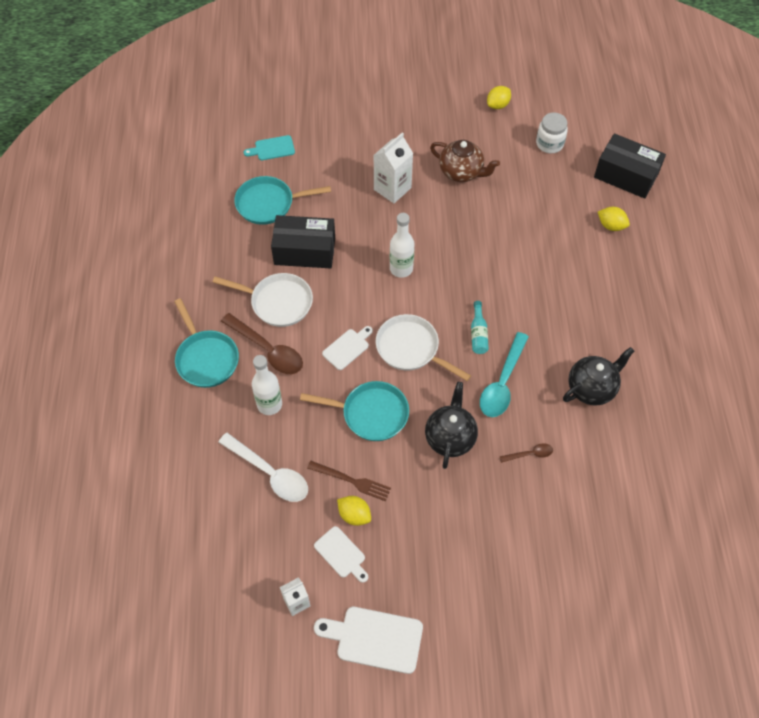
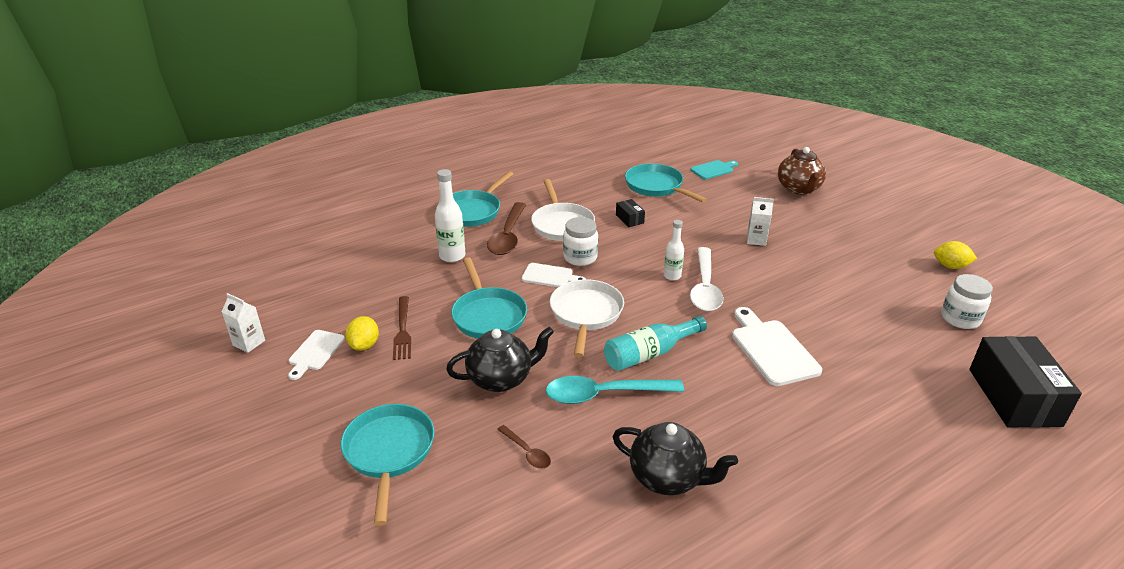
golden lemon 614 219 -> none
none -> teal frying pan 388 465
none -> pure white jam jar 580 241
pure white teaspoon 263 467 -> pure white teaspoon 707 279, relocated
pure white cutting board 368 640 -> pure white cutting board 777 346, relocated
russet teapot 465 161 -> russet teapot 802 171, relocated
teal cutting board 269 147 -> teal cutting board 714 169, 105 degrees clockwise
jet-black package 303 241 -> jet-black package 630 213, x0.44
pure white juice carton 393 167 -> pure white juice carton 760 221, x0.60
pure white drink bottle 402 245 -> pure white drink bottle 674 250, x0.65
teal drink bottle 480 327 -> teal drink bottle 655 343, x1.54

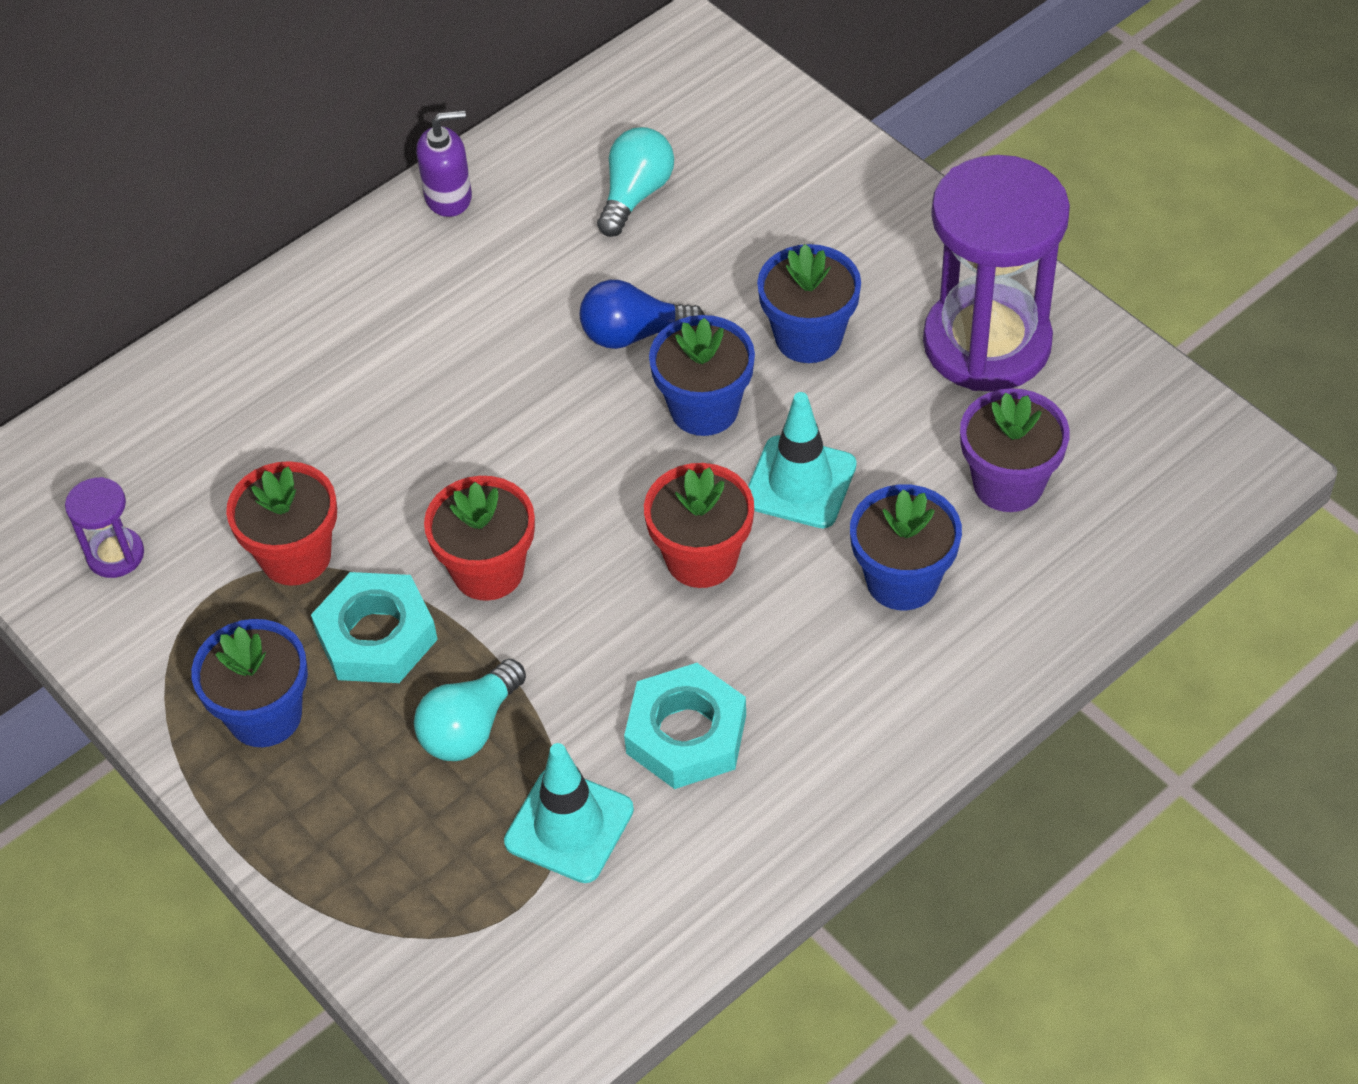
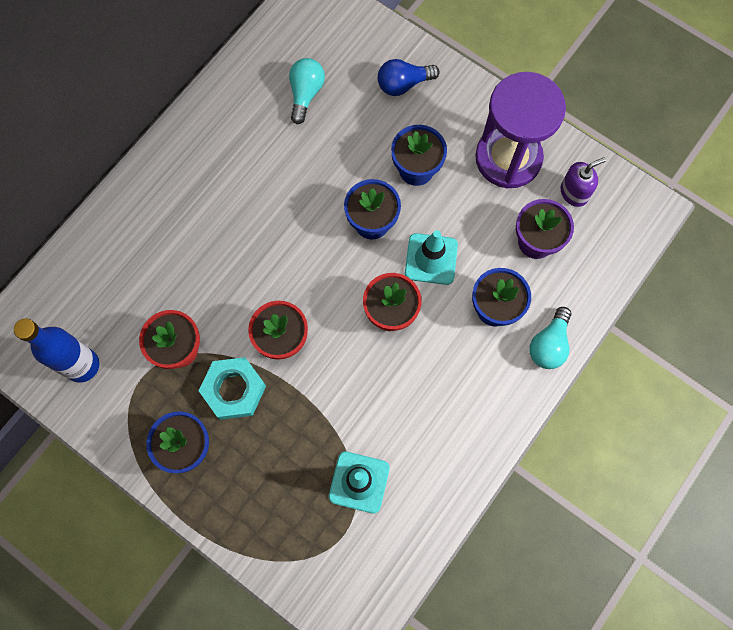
teal hex nut 685 726 -> none
teal light bulb 470 710 -> teal light bulb 550 338, relocated
violet soap dispenser 444 163 -> violet soap dispenser 583 182, relocated
cobalt light bulb 642 314 -> cobalt light bulb 409 77, relocated
violet sand timer 104 527 -> cobalt drink bottle 56 350

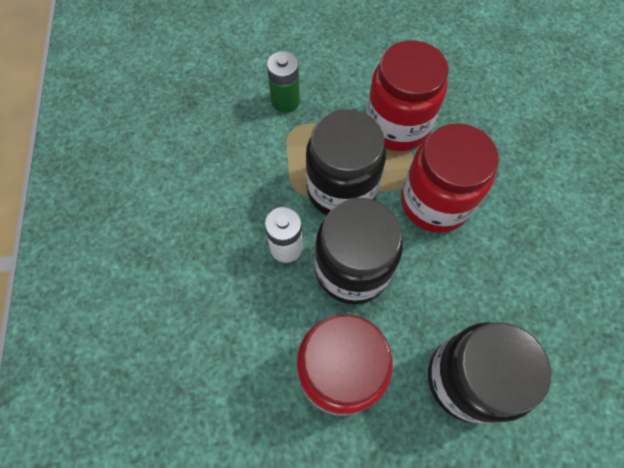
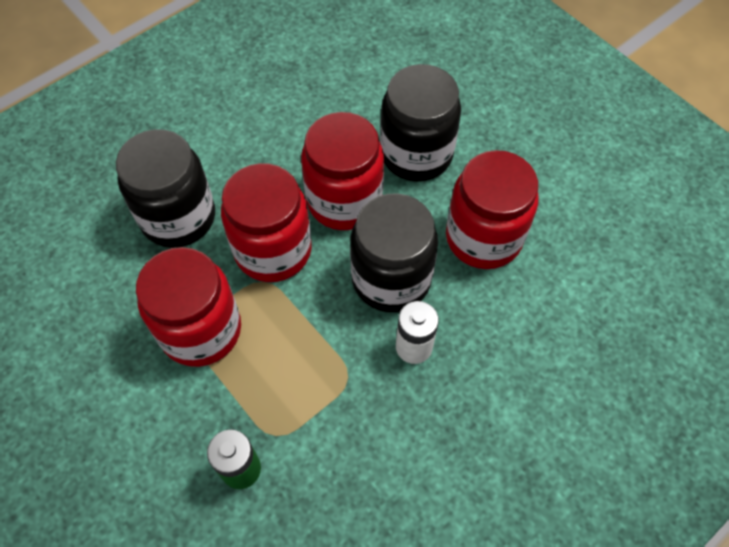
none -> red jam jar 342 171
jet-black jam jar 346 162 -> jet-black jam jar 165 188, relocated

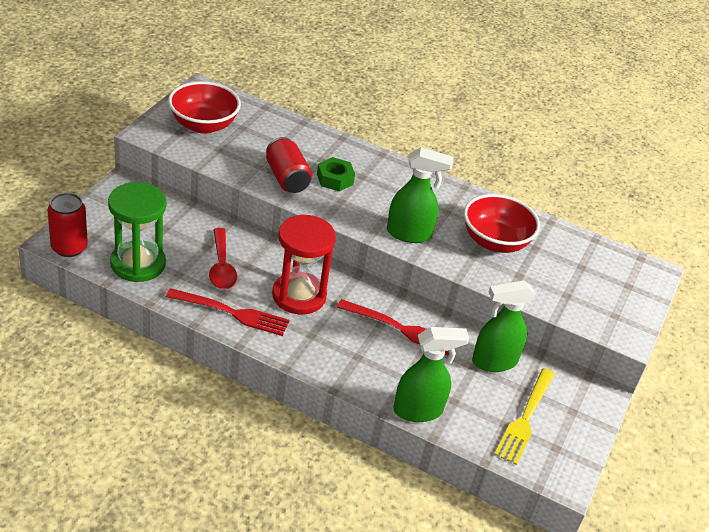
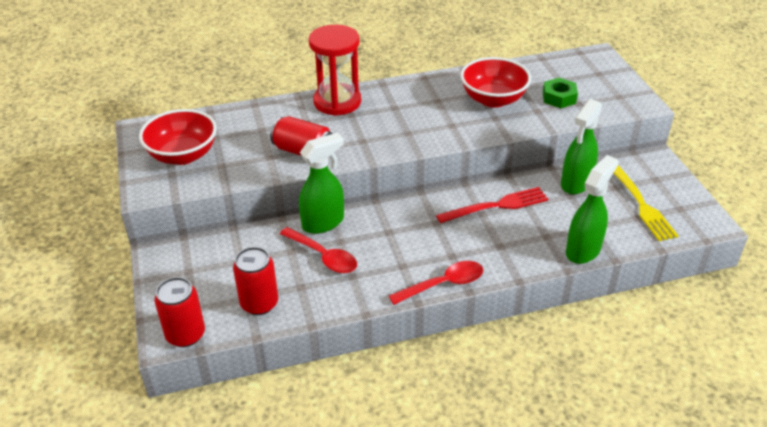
red fork 227 312 -> none
none -> red teaspoon 436 283
red sand timer 304 264 -> red sand timer 335 70, relocated
green hex nut 336 174 -> green hex nut 560 93, relocated
green spray cleaner 420 195 -> green spray cleaner 321 183, relocated
green sand timer 137 232 -> red can 255 281

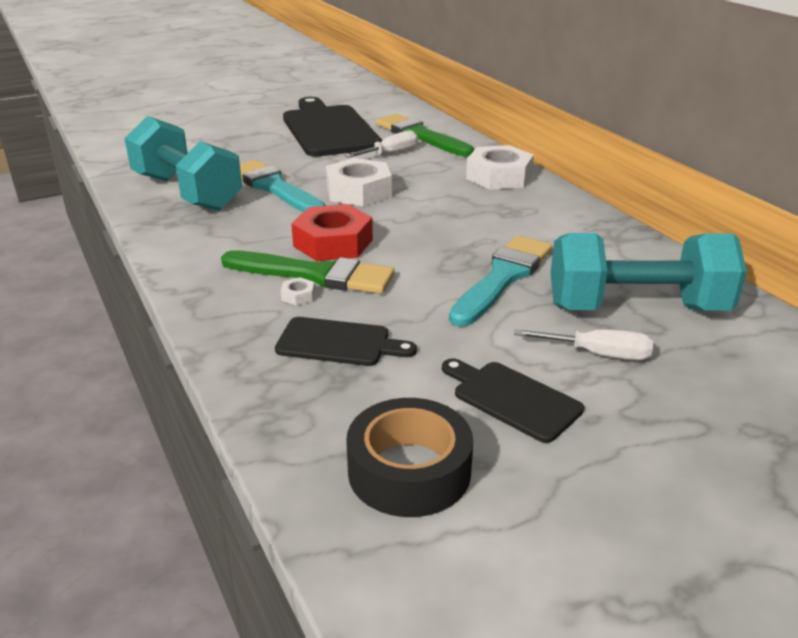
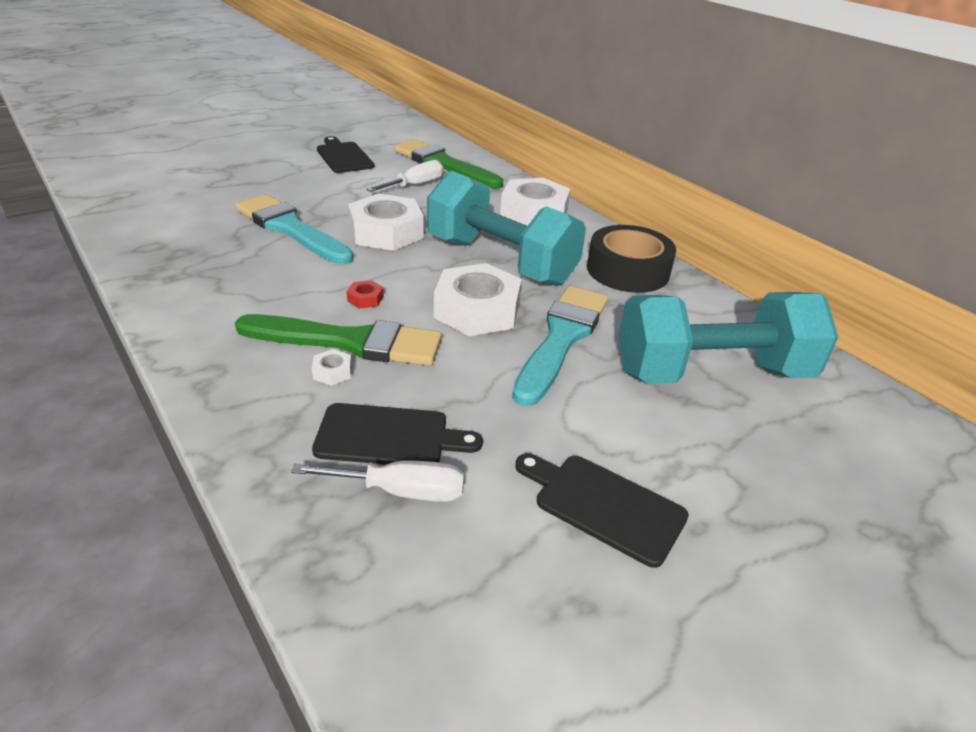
none -> pure white hex nut 478 299
teal dumbbell 183 163 -> teal dumbbell 506 228, relocated
jet-black sticky tape 409 457 -> jet-black sticky tape 631 259, relocated
pure white screwdriver 583 344 -> pure white screwdriver 378 481, relocated
jet-black cutting board 332 127 -> jet-black cutting board 345 154, x0.52
red hex nut 332 232 -> red hex nut 365 294, x0.40

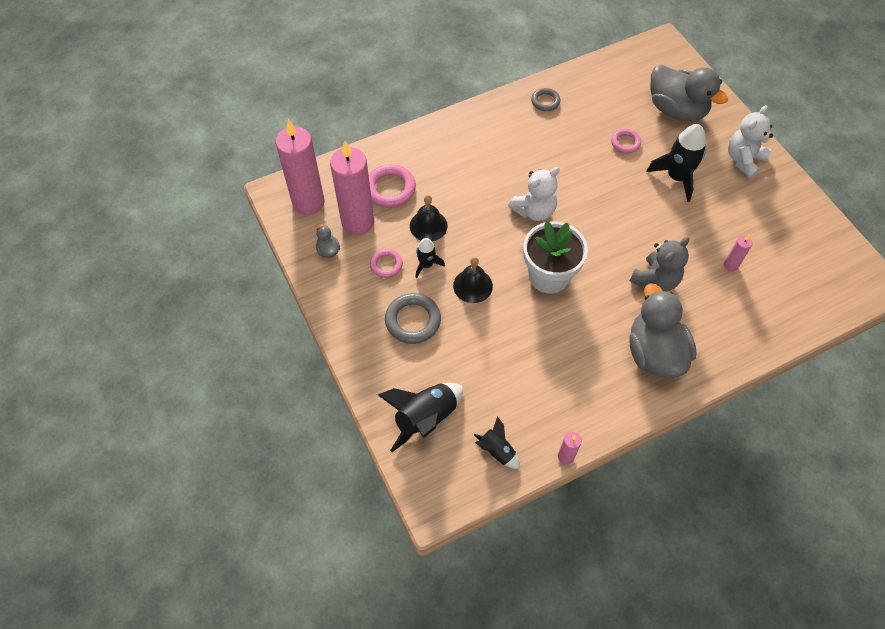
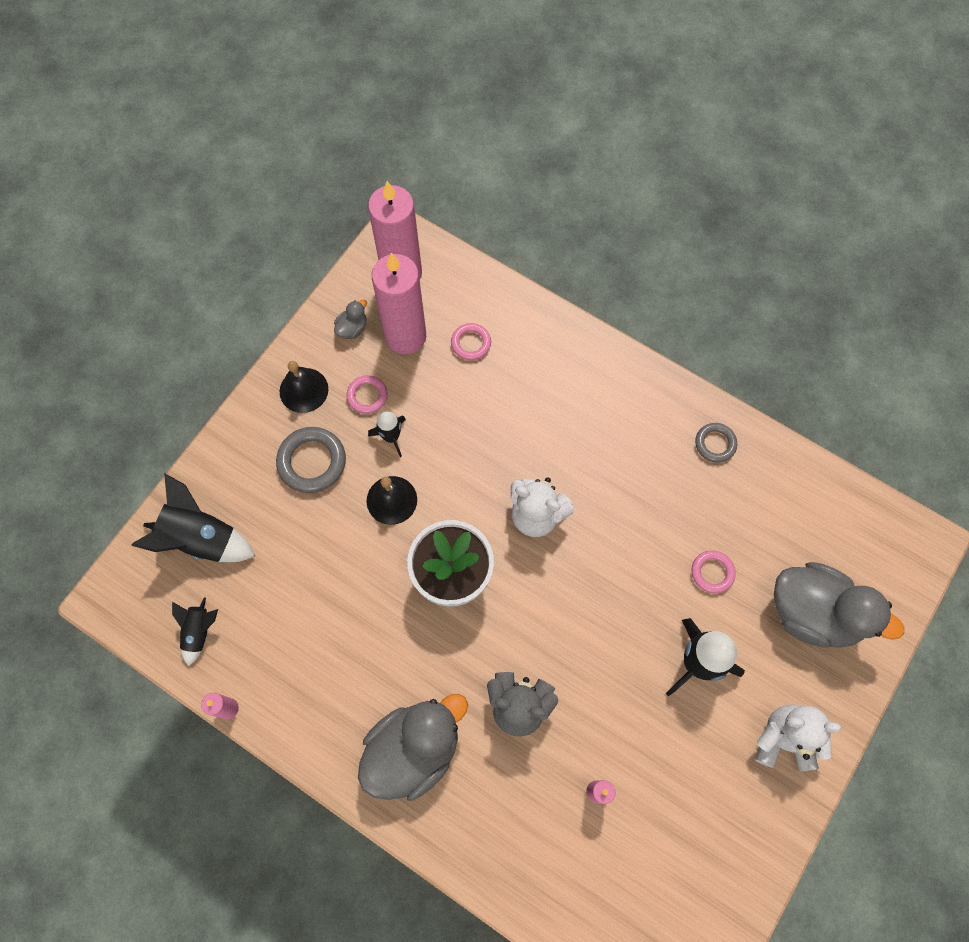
jet-black hand bell 429 218 -> jet-black hand bell 304 387, relocated
ash-grey duck 689 93 -> ash-grey duck 839 605, 75 degrees counterclockwise
pink hoop 392 186 -> pink hoop 471 342, x0.61

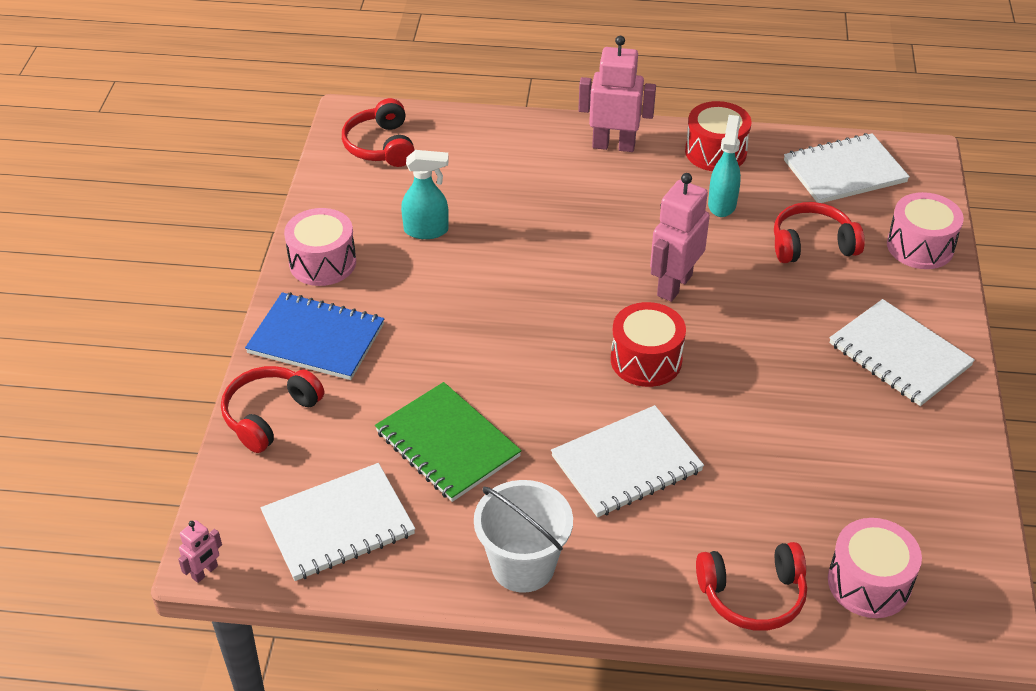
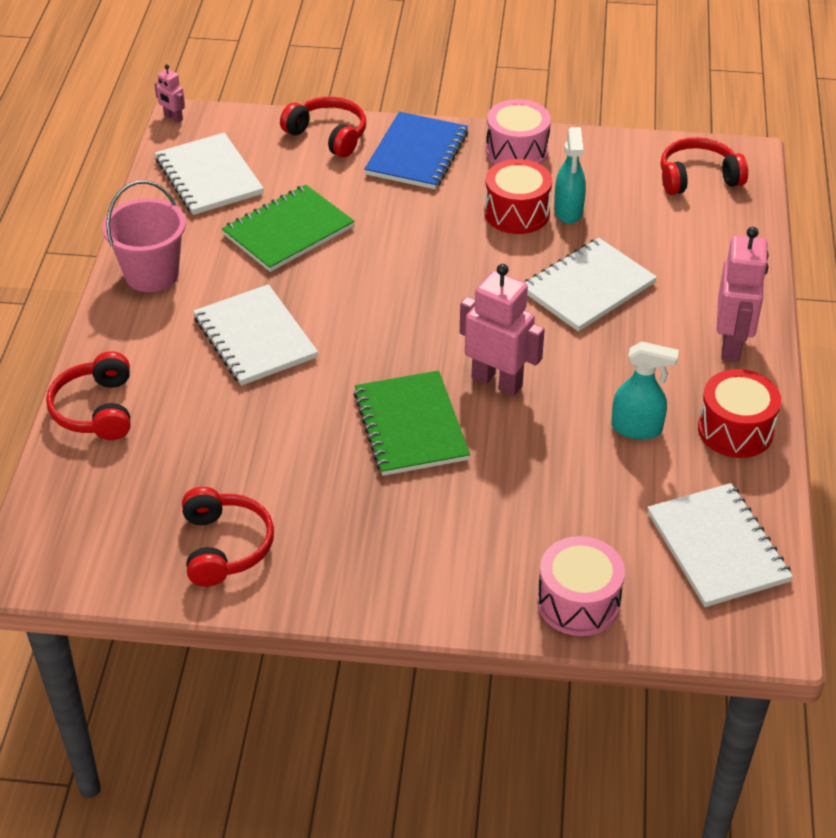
pink toy drum 875 568 -> none
none -> green notepad 411 423
red toy drum 648 344 -> red toy drum 518 196, relocated
red over-ear headphones 819 232 -> red over-ear headphones 228 537, relocated
pure white notepad 902 352 -> pure white notepad 591 285, relocated
pure white bucket 523 536 -> pink bucket 144 236

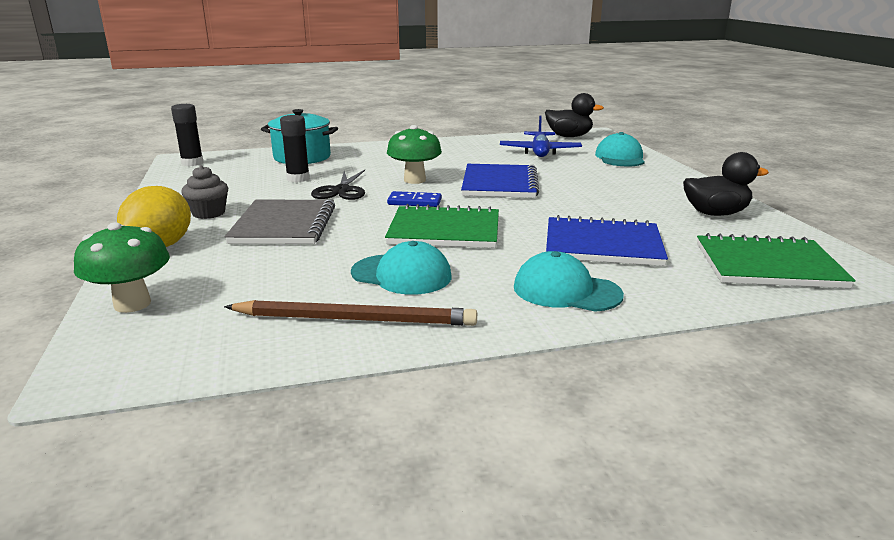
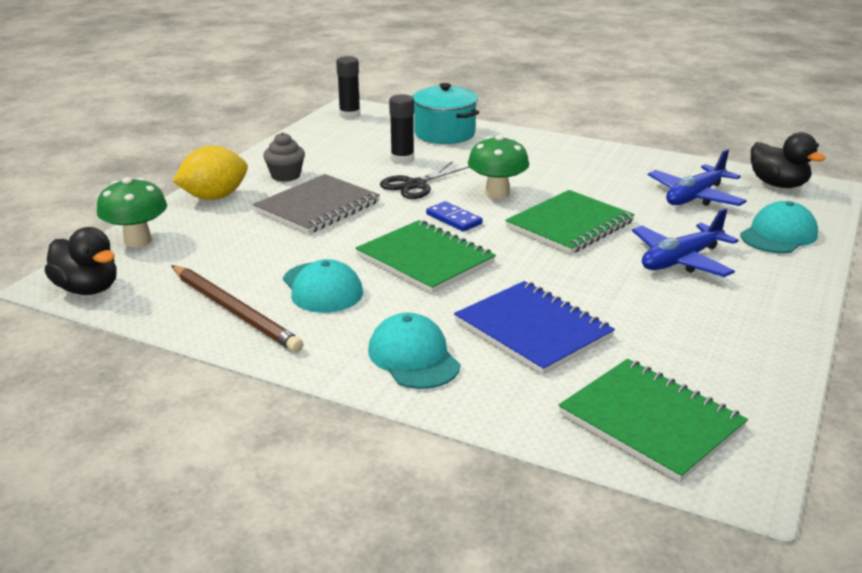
none -> cobalt plane 685 242
jet-black duck 726 184 -> jet-black duck 80 261, relocated
cobalt notepad 500 181 -> green notepad 570 222

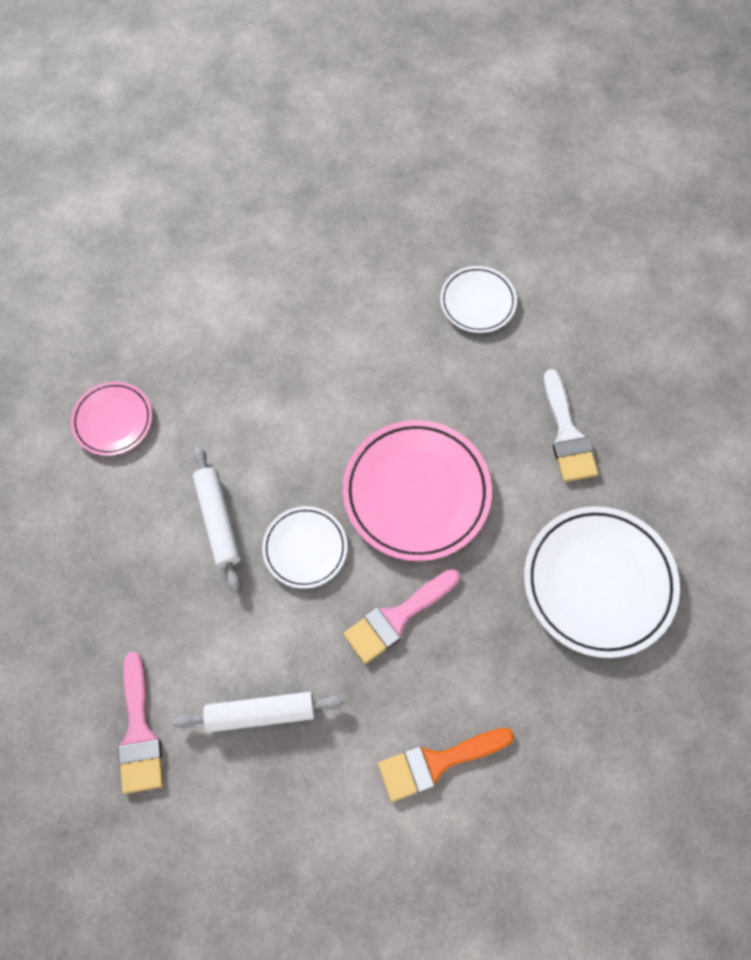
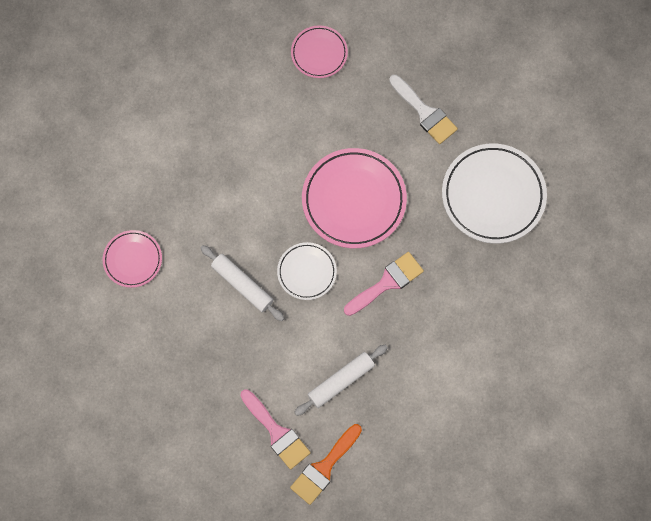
bright orange paint brush 446 765 -> bright orange paint brush 326 464, relocated
pure white dinner plate 478 299 -> pink dinner plate 319 51
pink paint brush 401 616 -> pink paint brush 384 284, 150 degrees counterclockwise

